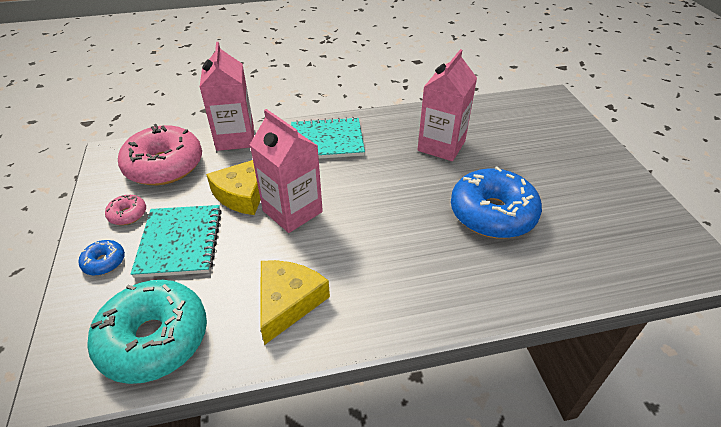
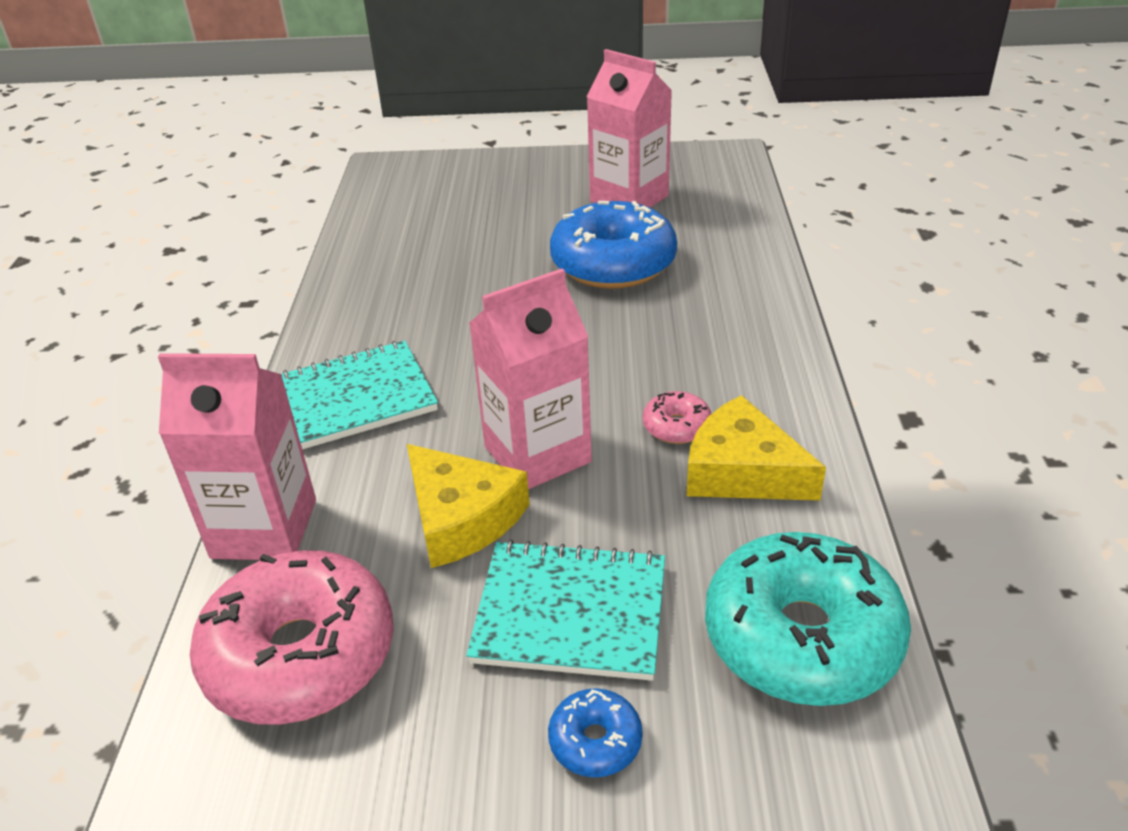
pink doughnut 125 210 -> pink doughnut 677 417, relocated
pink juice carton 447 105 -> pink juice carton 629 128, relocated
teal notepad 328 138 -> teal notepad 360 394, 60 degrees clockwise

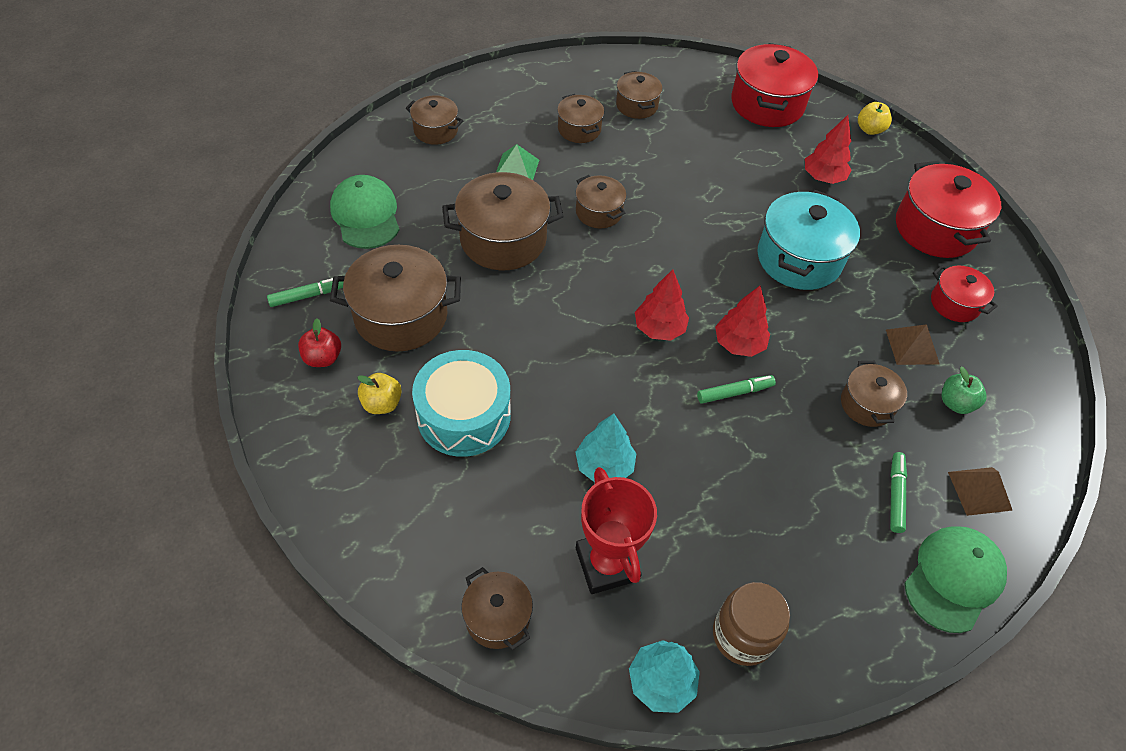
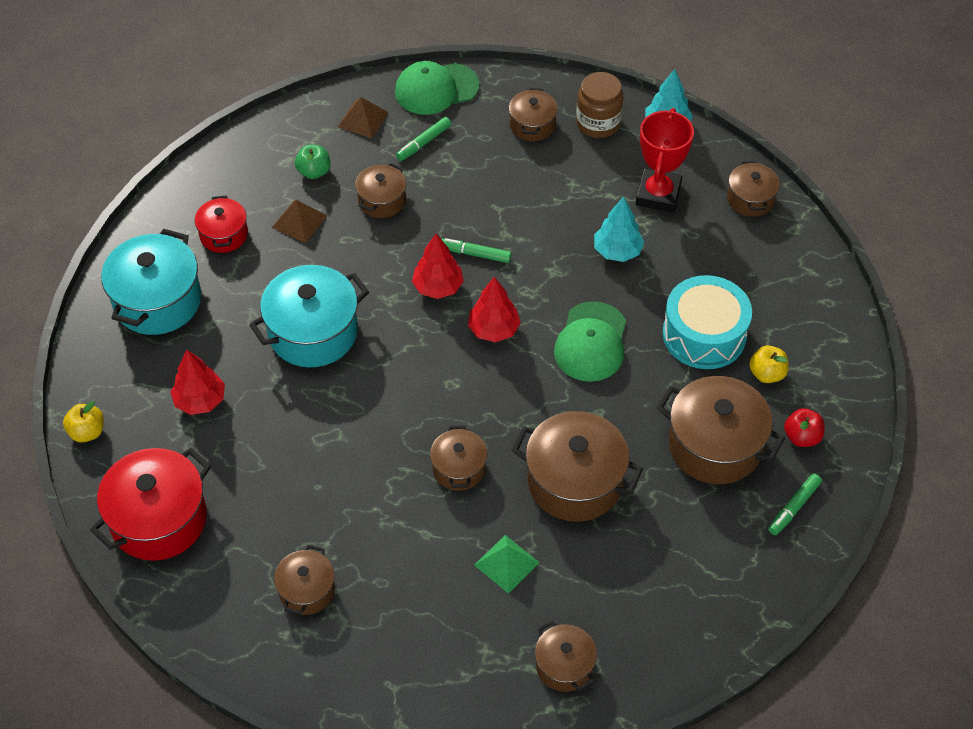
green peaked cap 364 212 -> green peaked cap 590 341, relocated
russet cooking pot 580 118 -> russet cooking pot 533 114, relocated
red cooking pot 948 209 -> teal cooking pot 151 282
green marker 305 292 -> green marker 795 504, 60 degrees counterclockwise

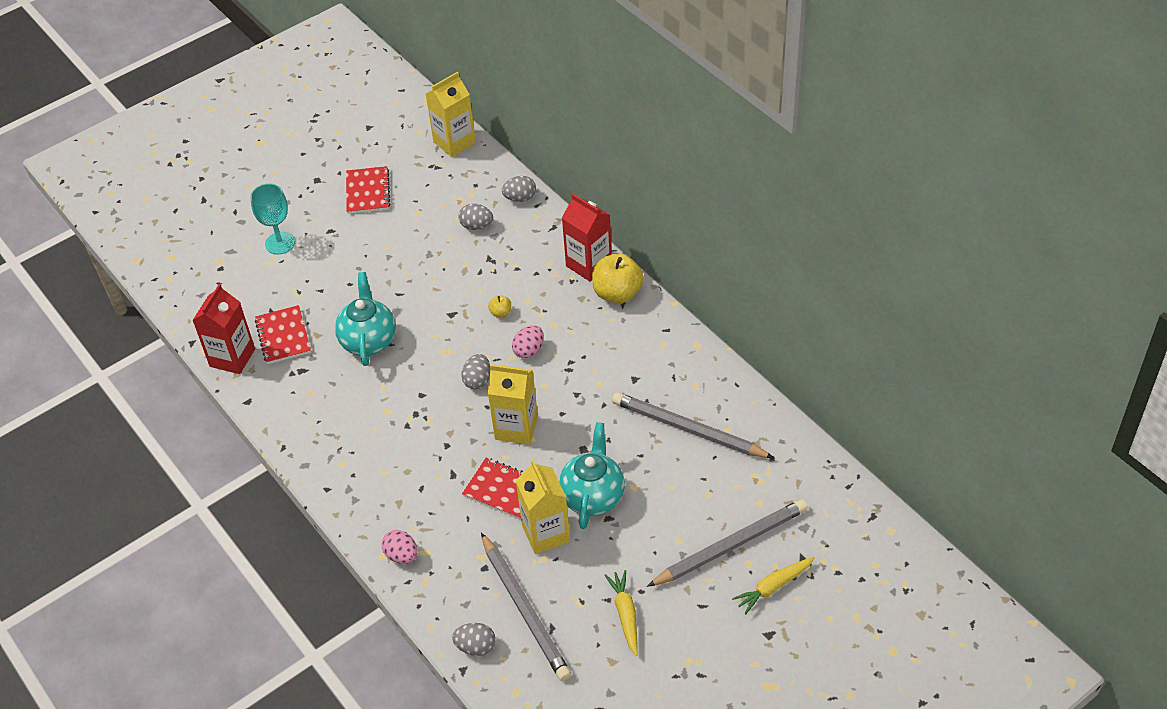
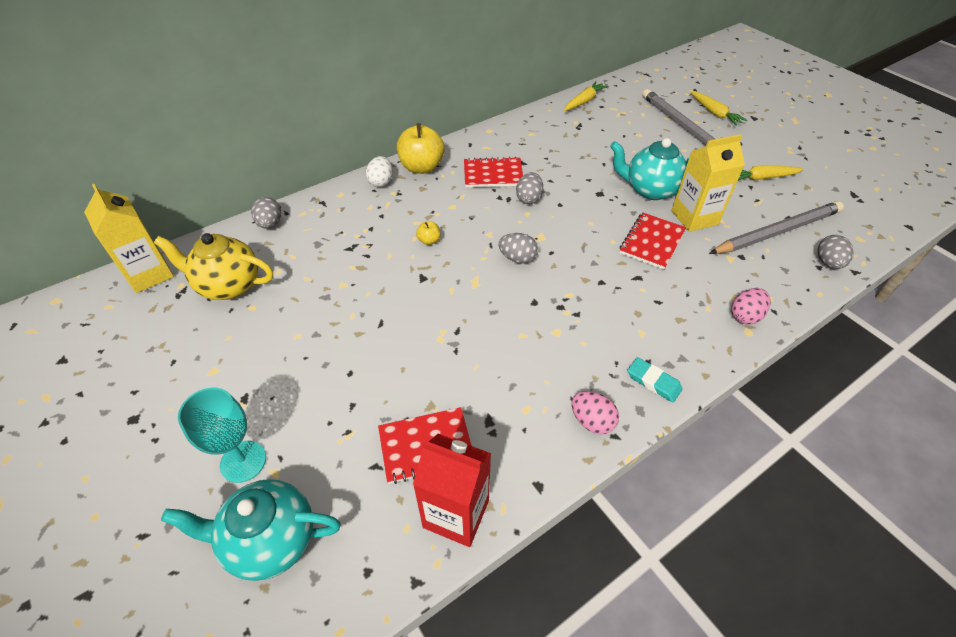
golden juice carton 513 404 -> none
ash-grey lead pencil 693 425 -> none
none -> golden teapot 213 266
none -> golden toy carrot 586 96
none -> teal pencil eraser 655 380
teal teapot 365 319 -> teal teapot 251 530, relocated
red notepad 368 190 -> red notepad 493 172, relocated
ash-grey egg 475 217 -> ash-grey egg 529 188, relocated
pink egg 528 342 -> pink egg 595 412, relocated
red juice carton 587 238 -> pure white egg 379 171

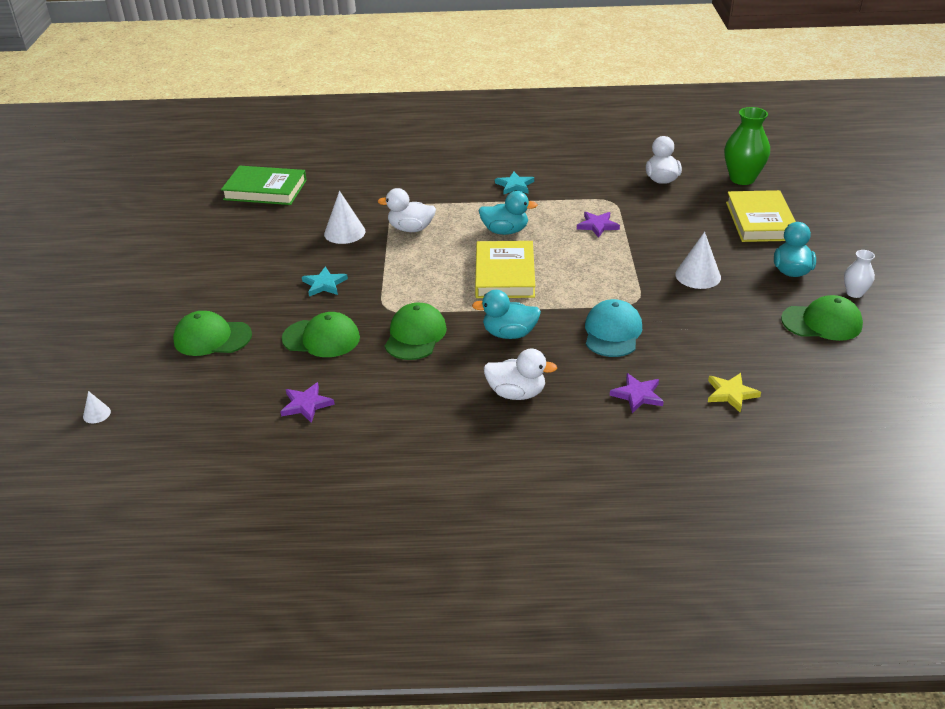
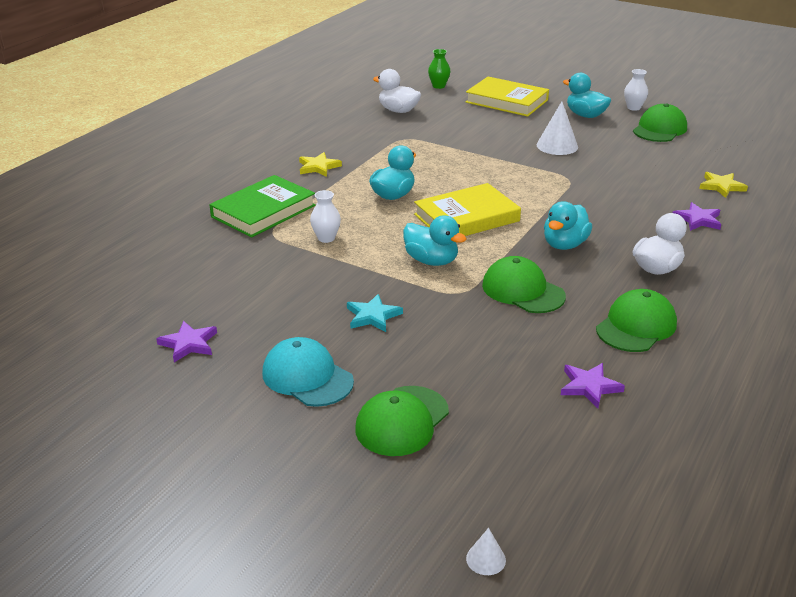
pure white cone shape 345 217 -> none
none -> teal duck 435 240
green book 264 185 -> green book 262 206, relocated
green peaked cap 321 334 -> green peaked cap 636 320, relocated
violet star 598 225 -> violet star 186 341, relocated
teal peaked cap 613 328 -> teal peaked cap 308 372, relocated
pure white duck 407 210 -> pure white vase 325 216
teal star 514 183 -> golden star 320 164
golden book 505 269 -> golden book 467 209, 60 degrees counterclockwise
green vase 747 146 -> green vase 439 69, x0.54

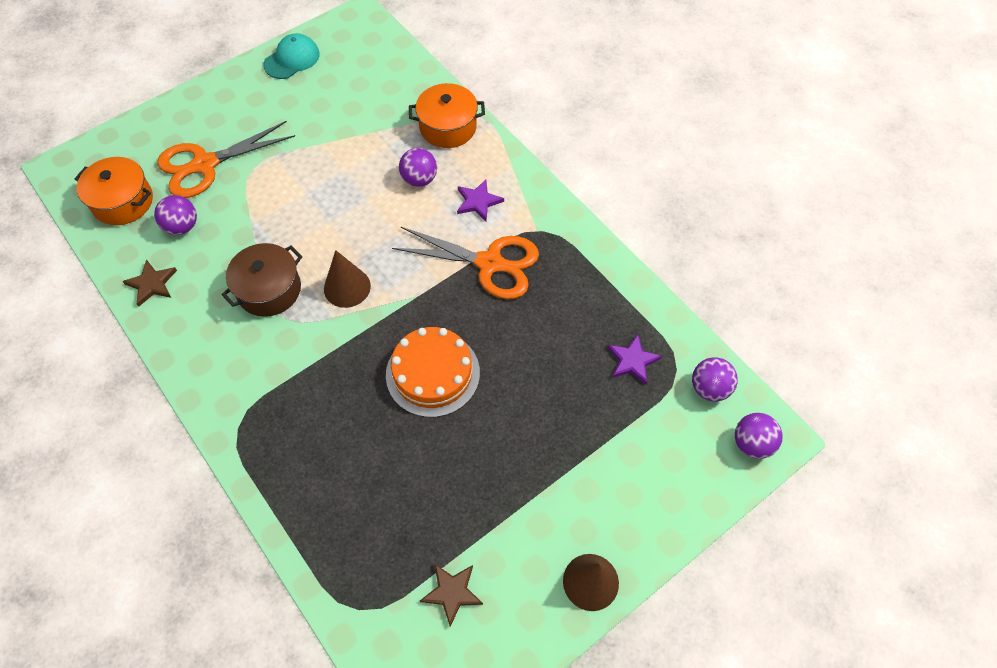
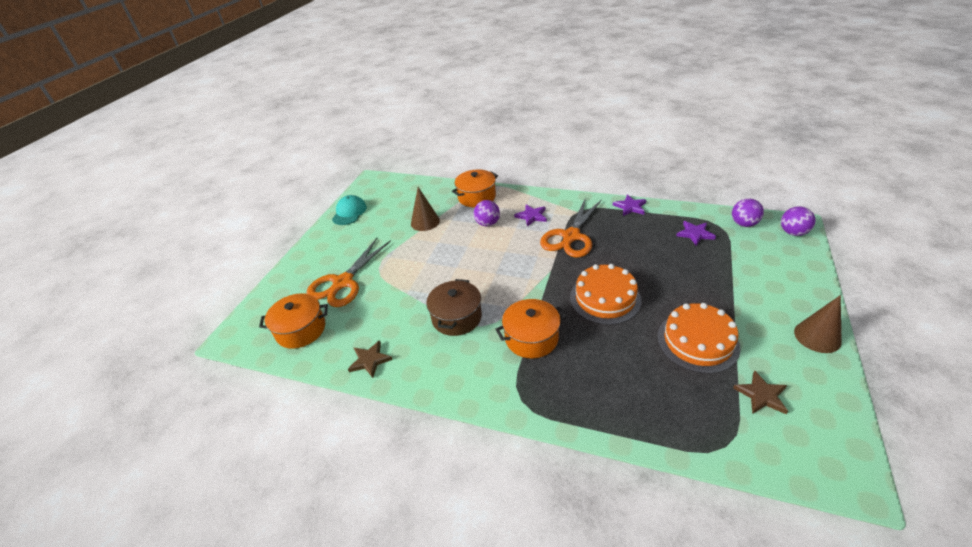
violet play ball 175 215 -> none
none -> bright orange cooking pot 531 328
none -> violet star 629 205
none -> bright orange layer cake 699 338
russet cone shape 347 279 -> russet cone shape 425 209, relocated
bright orange pair of scissors 465 263 -> bright orange pair of scissors 571 227, 135 degrees clockwise

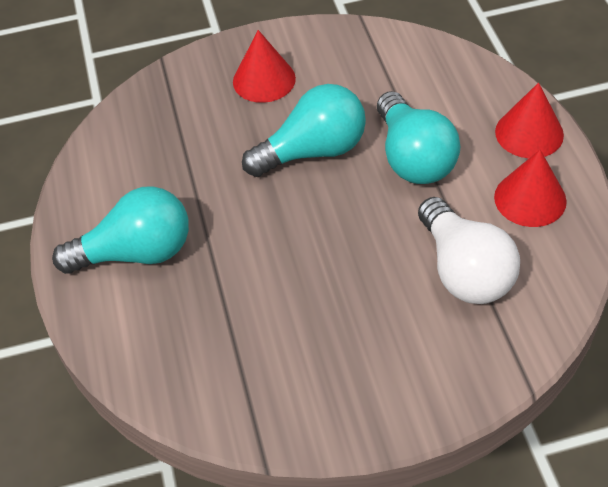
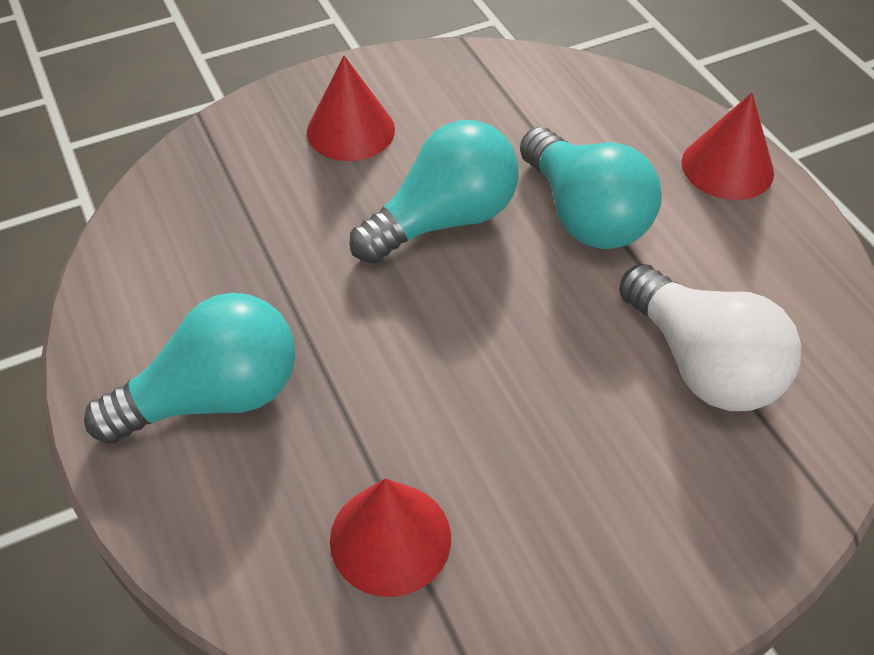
red cone shape 530 188 -> red cone shape 390 537, relocated

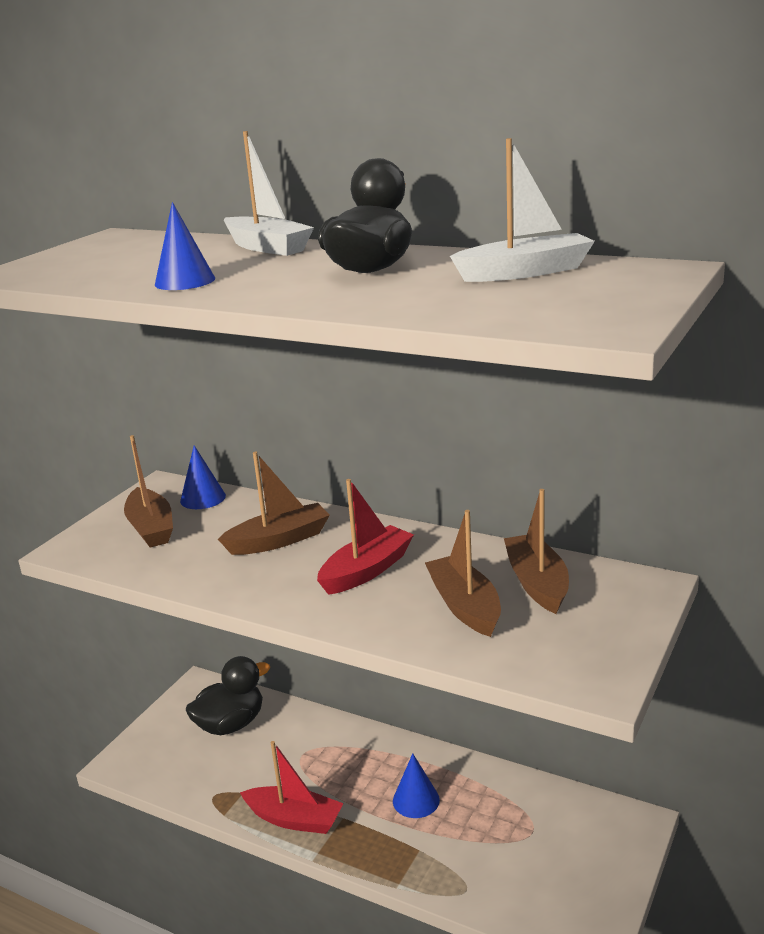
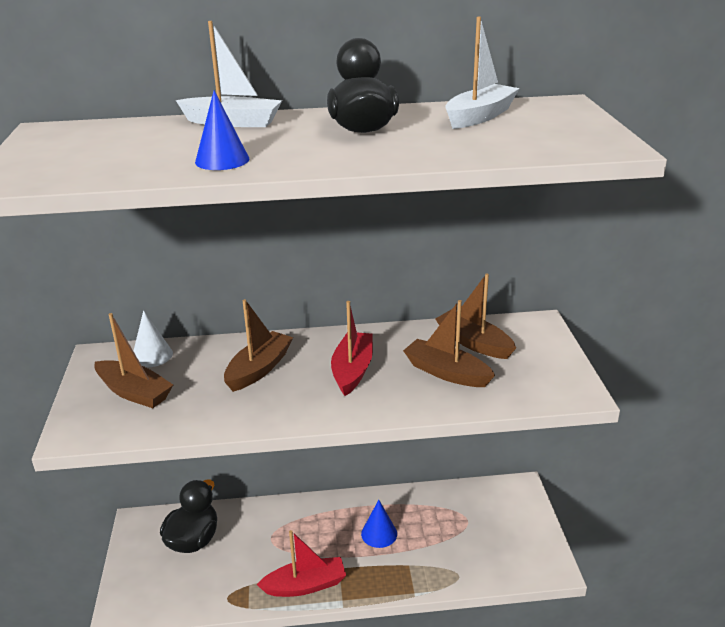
cobalt cone shape 203 477 -> pure white cone shape 153 338

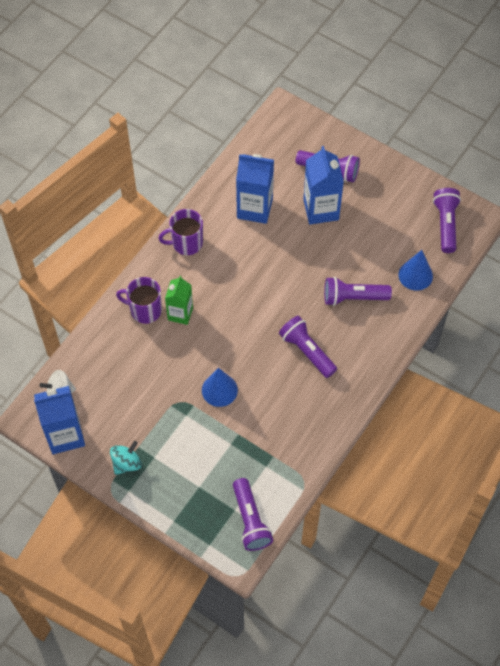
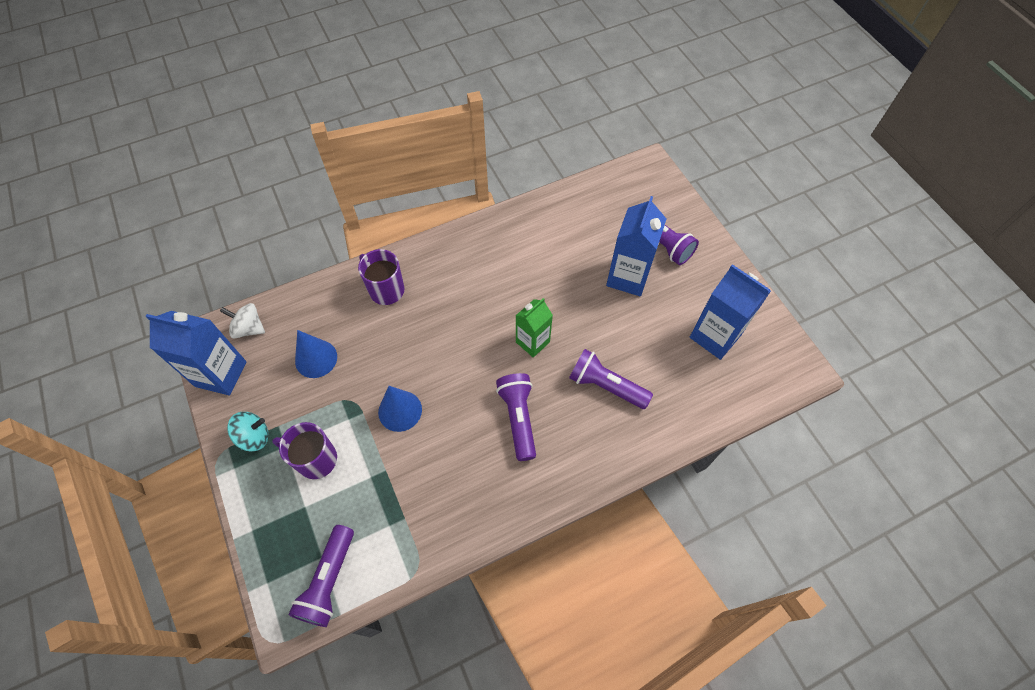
violet pocket torch 447 220 -> none
violet coffee mug 180 232 -> violet coffee mug 304 450, relocated
green juice carton 179 300 -> green juice carton 534 328, relocated
cobalt juice carton 255 189 -> cobalt juice carton 730 312, relocated
cobalt cone shape 416 270 -> cobalt cone shape 316 354, relocated

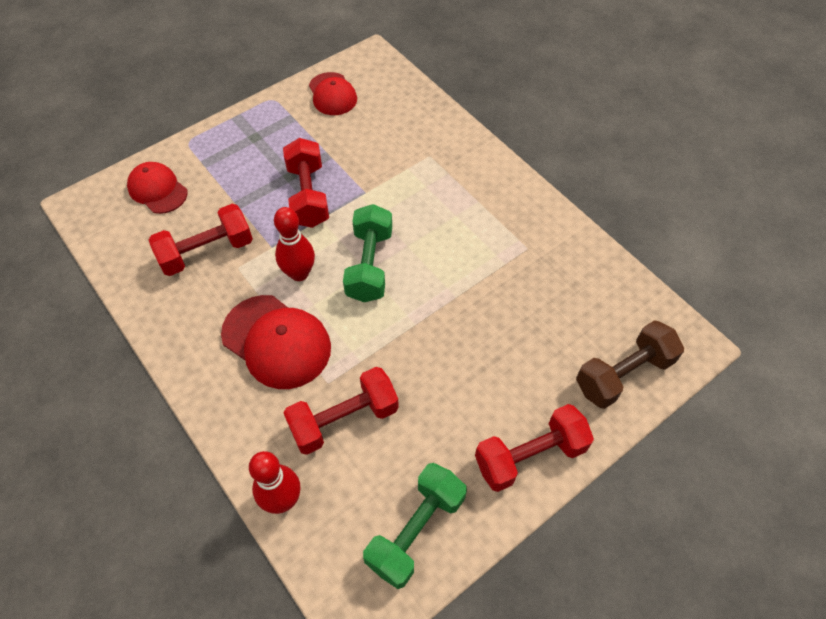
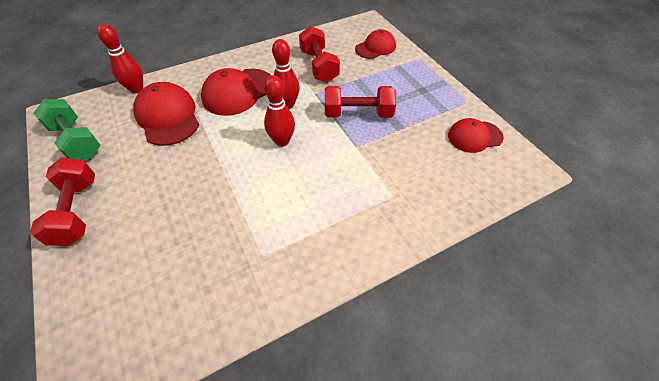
russet dumbbell 630 364 -> none
red dumbbell 341 411 -> red peaked cap 166 114
green dumbbell 367 253 -> red skittle 279 111

